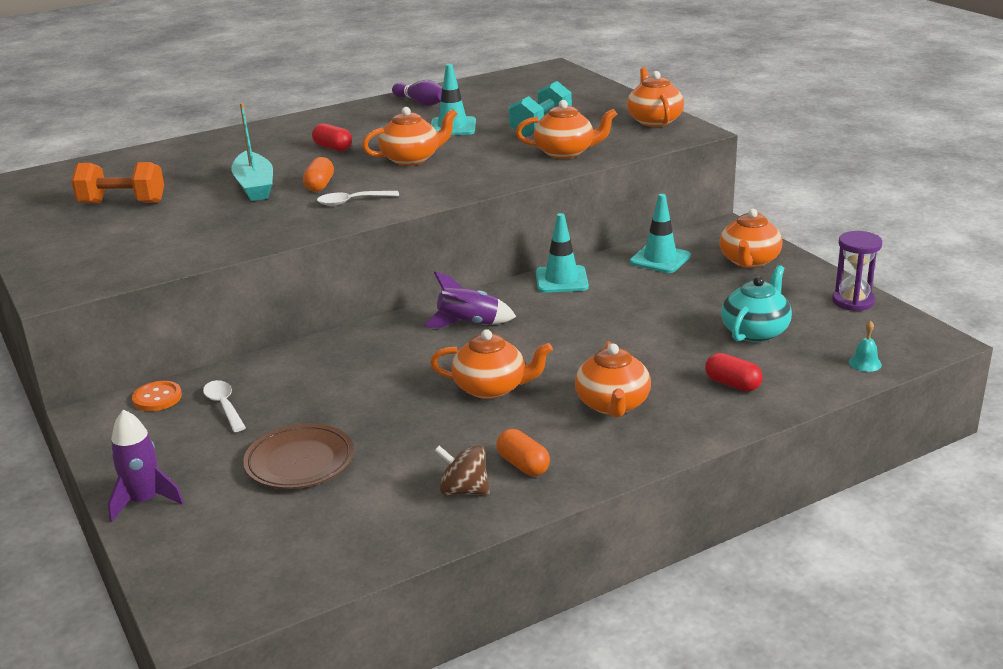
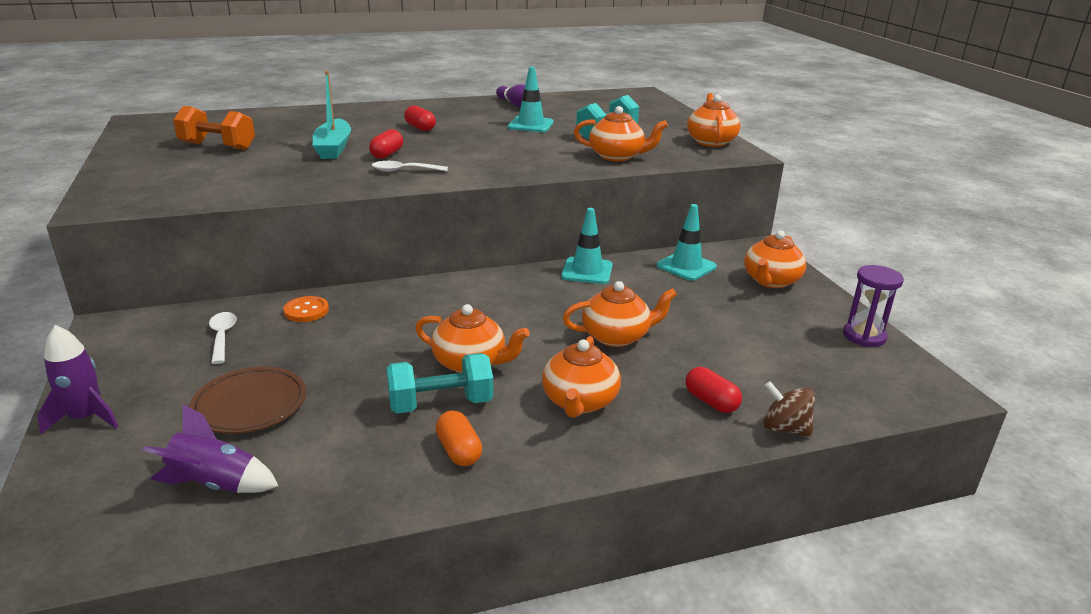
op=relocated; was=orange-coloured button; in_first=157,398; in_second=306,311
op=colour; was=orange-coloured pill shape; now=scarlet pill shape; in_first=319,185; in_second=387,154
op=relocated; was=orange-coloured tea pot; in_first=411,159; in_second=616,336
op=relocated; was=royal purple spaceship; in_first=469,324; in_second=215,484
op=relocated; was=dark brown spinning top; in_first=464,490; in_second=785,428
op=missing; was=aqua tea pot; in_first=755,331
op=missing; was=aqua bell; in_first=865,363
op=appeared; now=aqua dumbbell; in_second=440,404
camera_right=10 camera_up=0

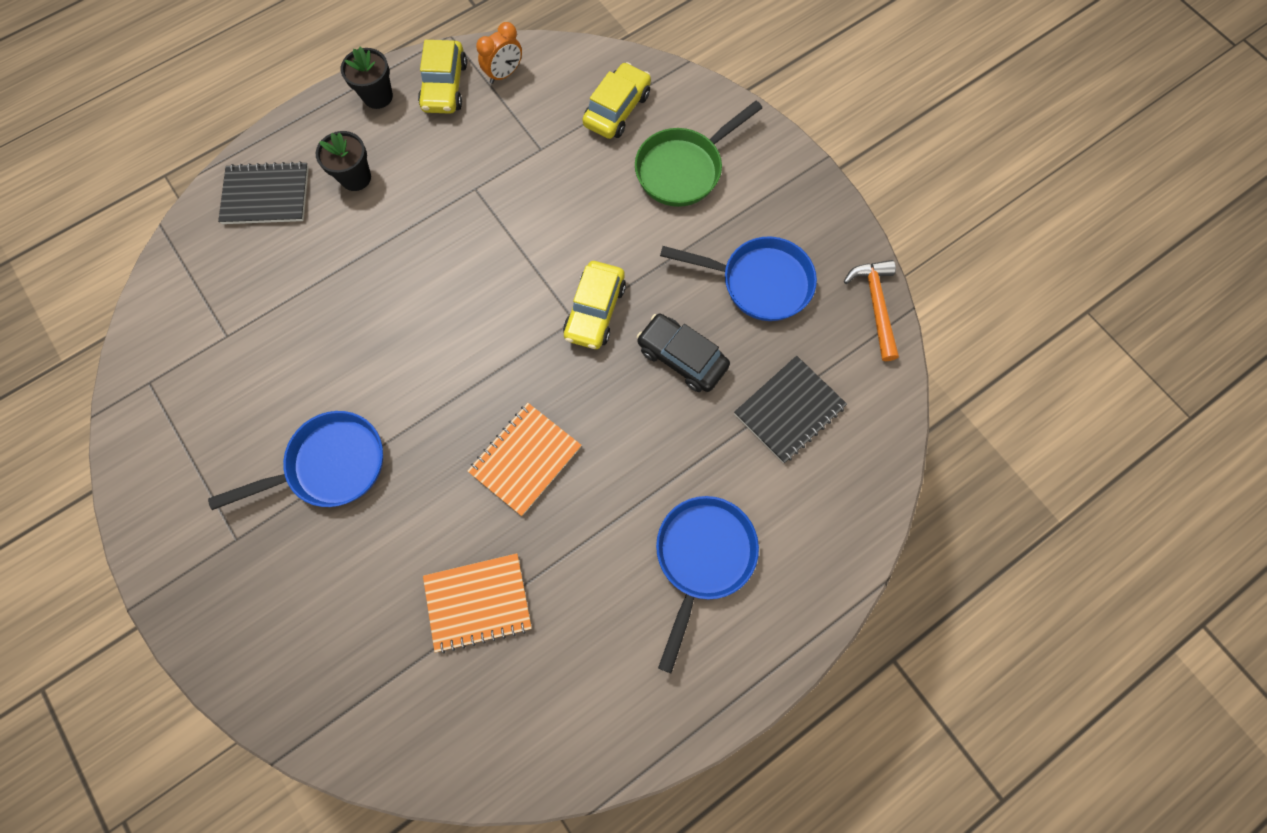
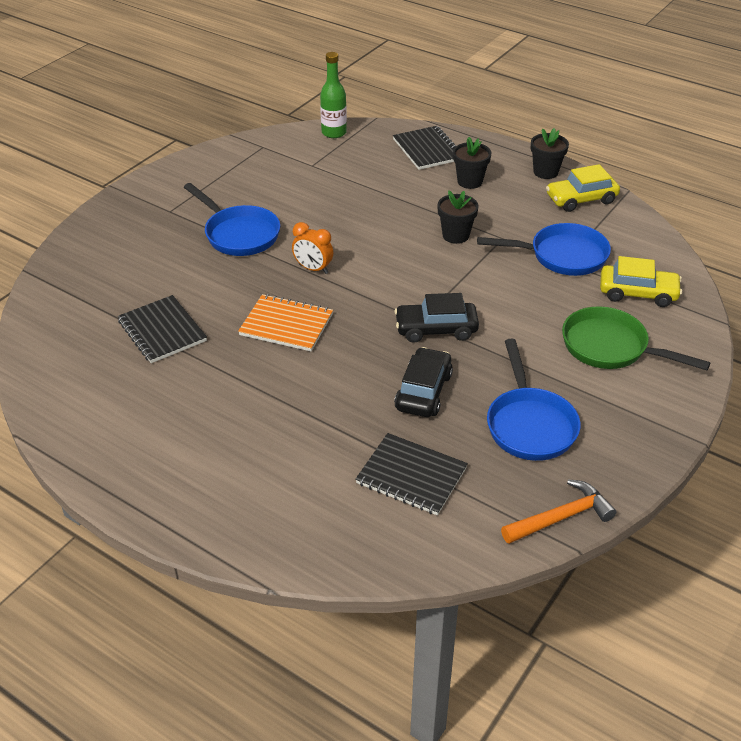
op=colour; was=orange-coloured notepad; now=black notepad; in_first=478,602; in_second=162,331
op=relocated; was=orange-coloured bedside clock; in_first=504,74; in_second=313,269
op=colour; was=golden car; now=black car; in_first=595,311; in_second=436,329
op=relocated; was=royal blue pan; in_first=702,558; in_second=562,256
op=appeared; now=leaf-green drink bottle; in_second=334,133
op=appeared; now=black flower pot; in_second=455,235
camera_right=70 camera_up=-30

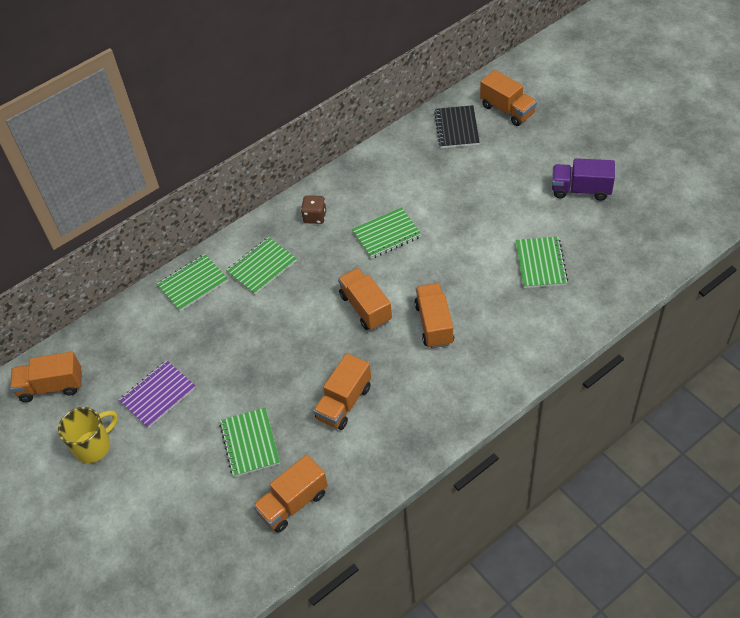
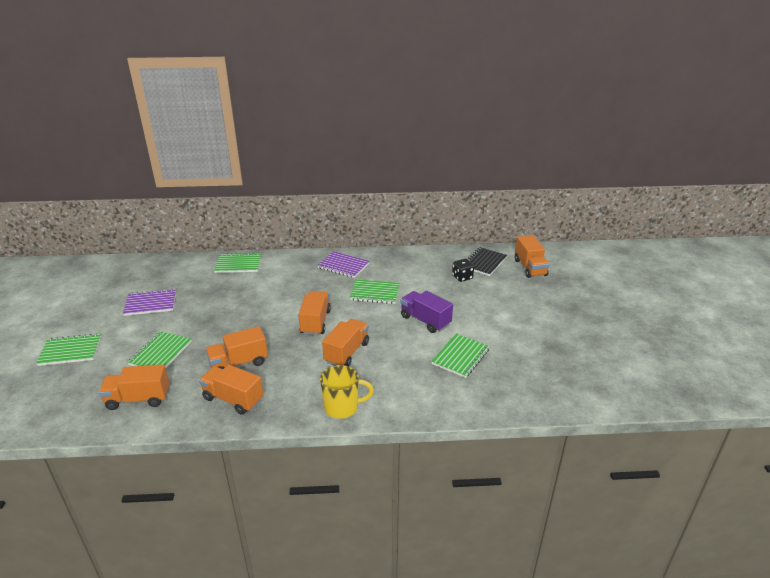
op=relocated; was=orange-coloured lorry; in_first=51,386; in_second=233,399
op=relocated; was=golden coffee mug; in_first=94,446; in_second=342,407
op=relocated; was=leaf-green notepad; in_first=262,267; in_second=70,351
op=exchanged; was=dark brown dice; now=royal purple notepad; in_first=315,217; in_second=343,266
op=relocated; was=royal purple lorry; in_first=581,190; in_second=425,320
op=appeared; now=black dice; in_second=462,277
camera_right=30 camera_up=-20

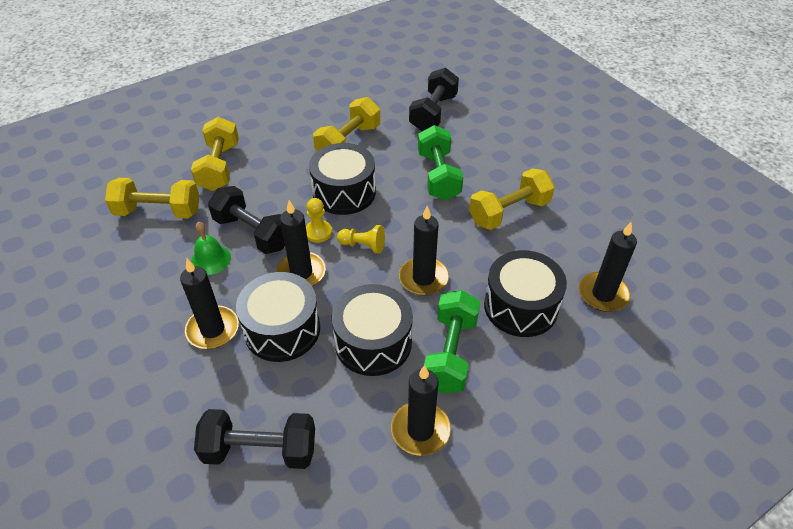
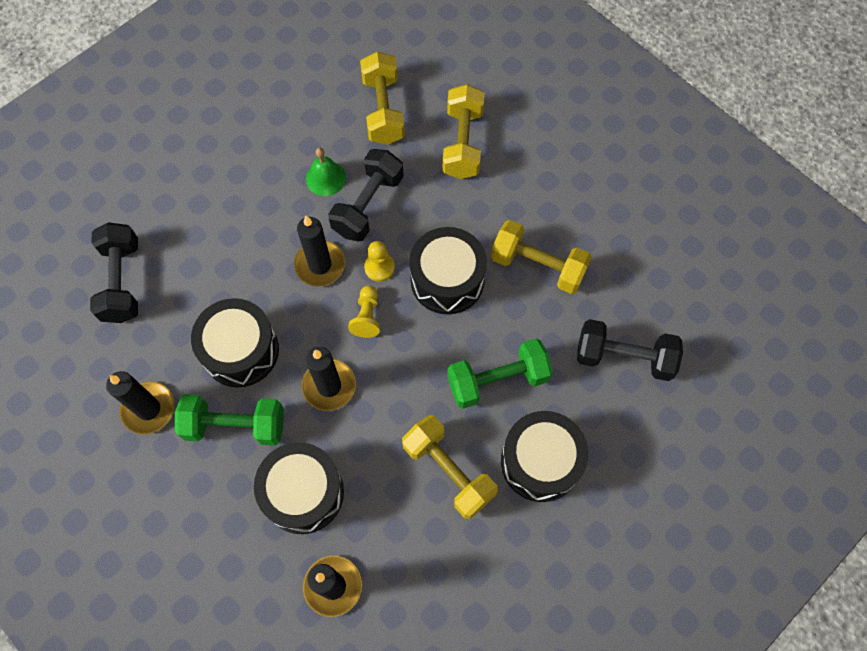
op=missing; was=black pillar candle; in_first=213,329
op=spun; was=golden dumbbell; in_first=219,167; in_second=463,143; clockwise=-75
op=relocated; was=black snare drum; in_first=282,329; in_second=540,461
camera_right=80 camera_up=20

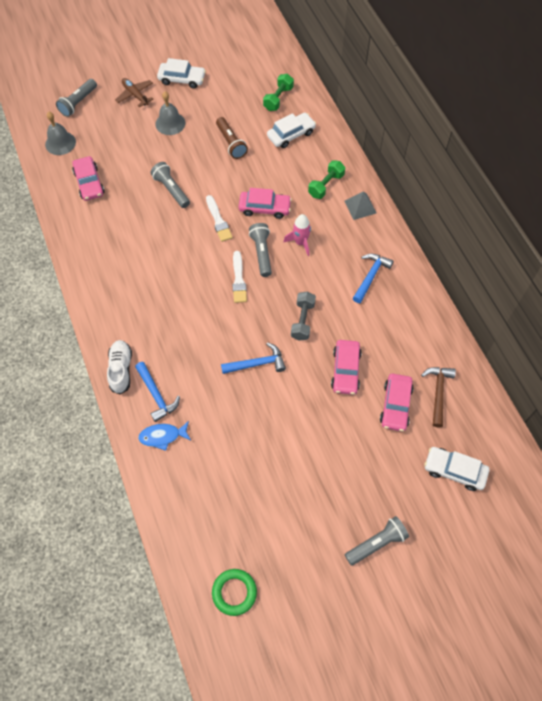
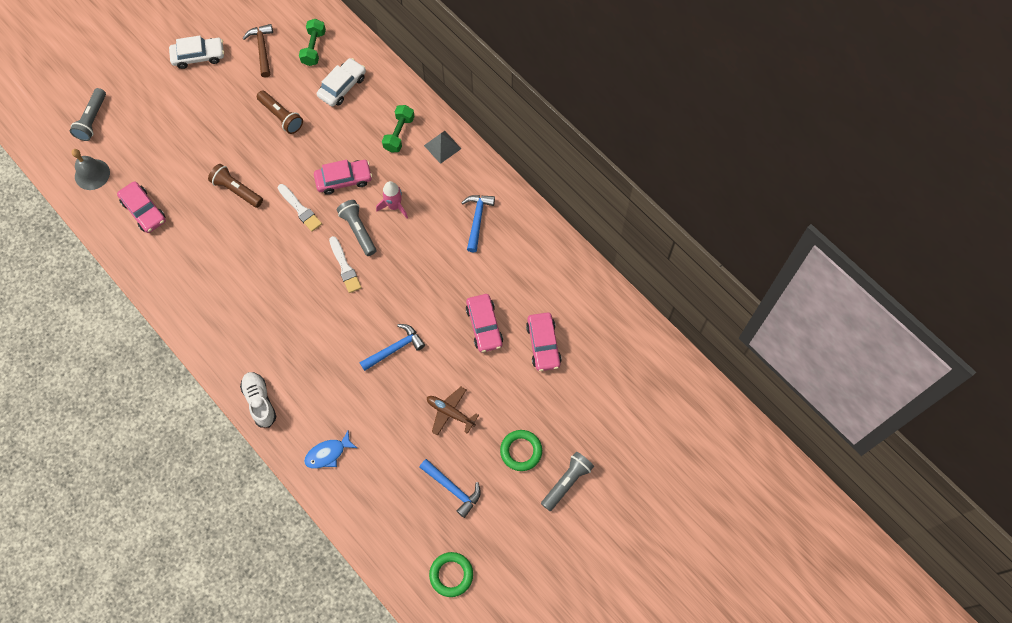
op=relocated; was=dark brown toy plane; in_first=135,95; in_second=450,412
op=relocated; was=royal blue claw hammer; in_first=156,395; in_second=452,488
op=colour; was=grey torch; now=dark brown torch; in_first=171,190; in_second=237,190
op=missing; was=grey bell; in_first=170,123
op=missing; was=grey dumbbell; in_first=302,320
op=relocated; was=dark brown claw hammer; in_first=438,393; in_second=262,49
op=missing; was=pure white car; in_first=454,470
op=appeared; now=leaf-green torus; in_second=521,451
camera_right=-20 camera_up=5

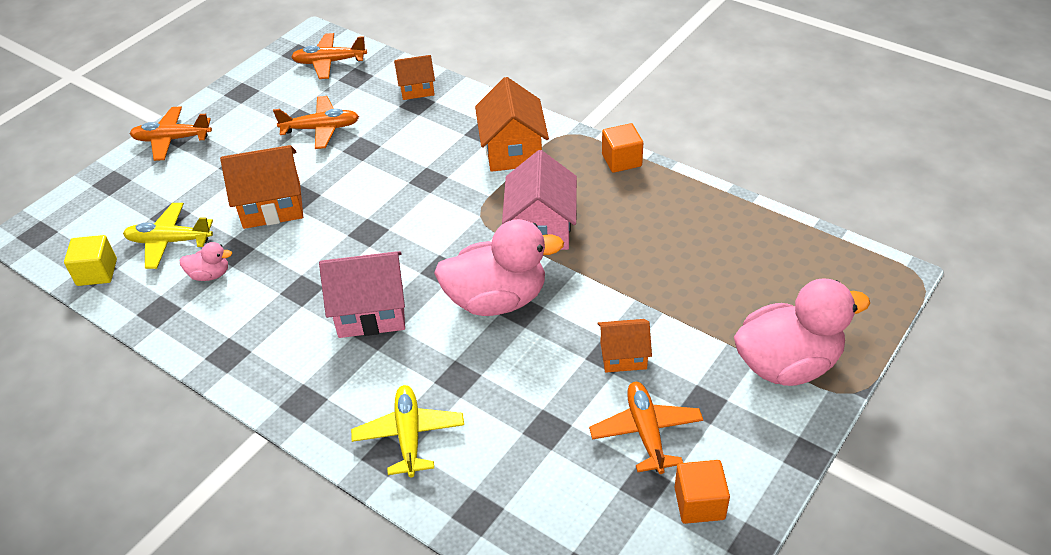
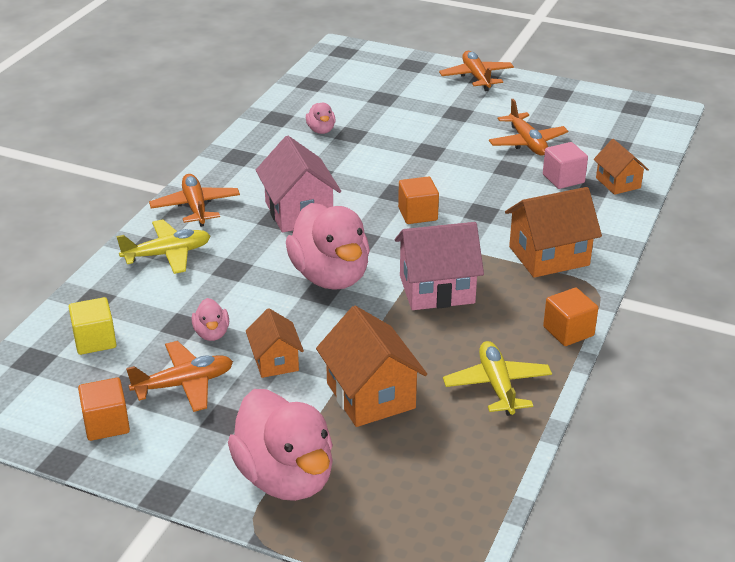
op=relocated; was=golden block; in_first=97,272; in_second=95,340
op=relocated; was=golden toy plane; in_first=169,241; in_second=497,386
op=relocated; was=orange-coloured house; in_first=272,206; in_second=370,395
op=relocated; was=orange-coloured toy plane; in_first=329,62; in_second=195,207
op=appeared; now=pink rubber duck; in_second=212,333
op=appeared; now=orange-coloured block; in_second=417,214
op=appeared; now=pink block; in_second=563,179
camera_right=75 camera_up=-10

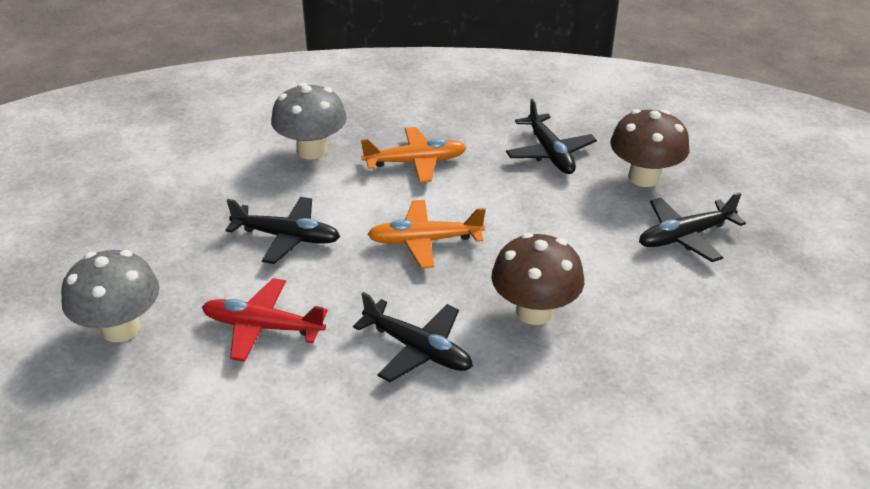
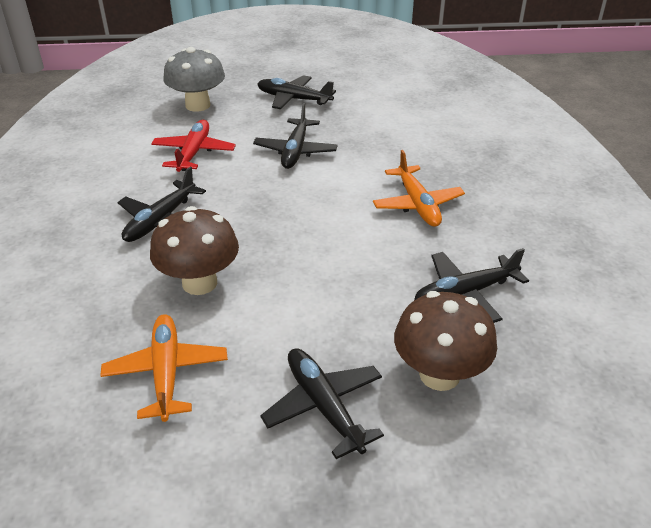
op=missing; was=grey fungus; in_first=312,150
op=relocated; was=orange-coloured toy plane; in_first=425,241; in_second=166,373
op=appeared; now=black toy plane; in_second=294,99
camera_right=85 camera_up=0

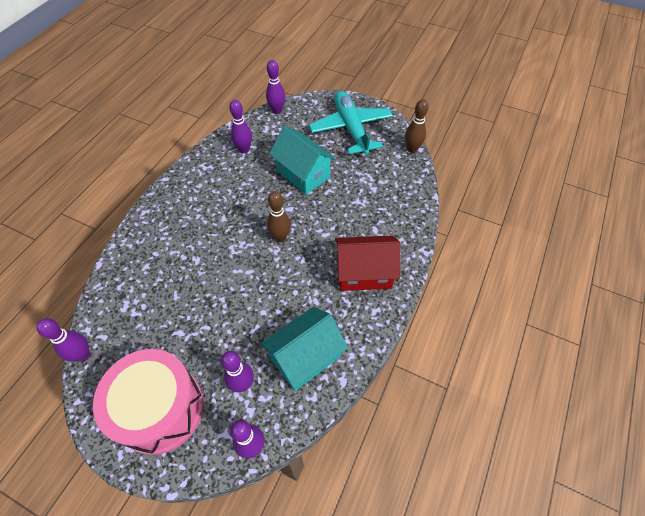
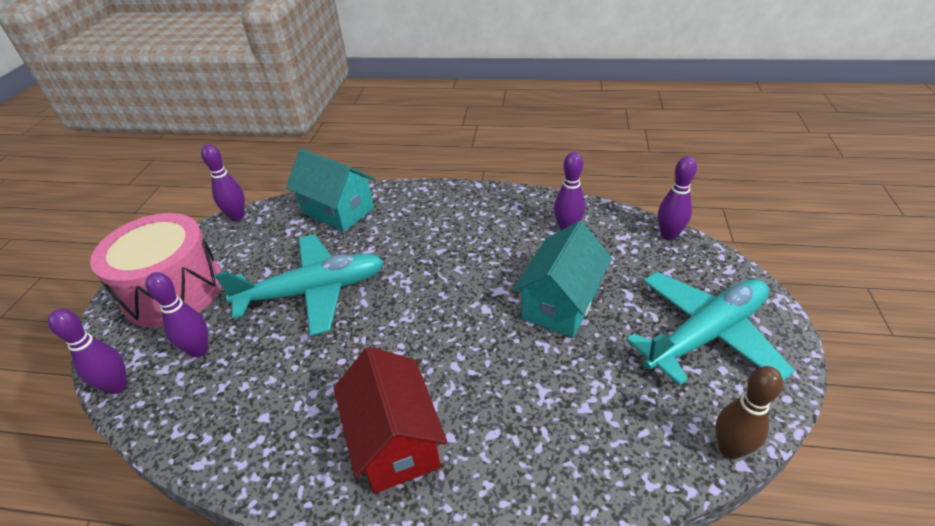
op=relocated; was=aqua house; in_first=305,357; in_second=338,210
op=missing; was=dark brown tenpin; in_first=280,237
op=appeared; now=aqua toy plane; in_second=314,291
camera_right=75 camera_up=-15

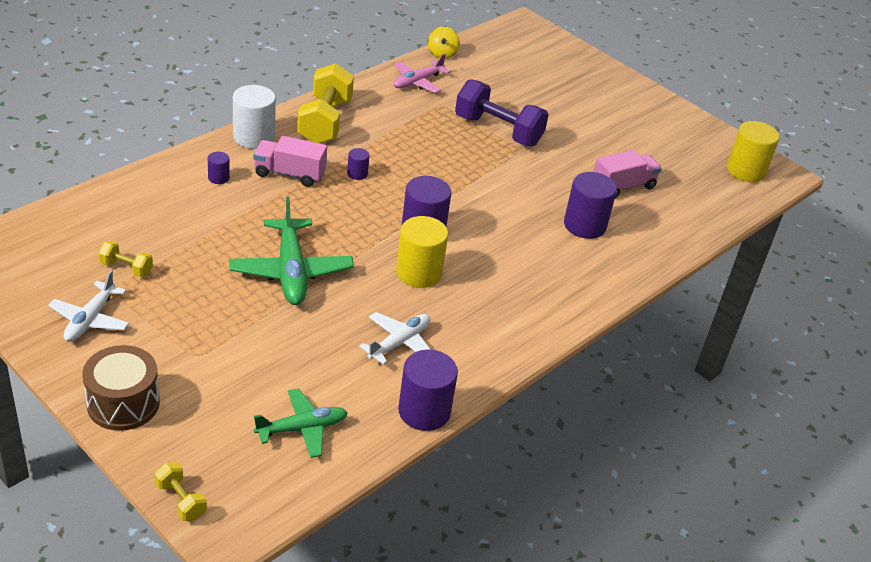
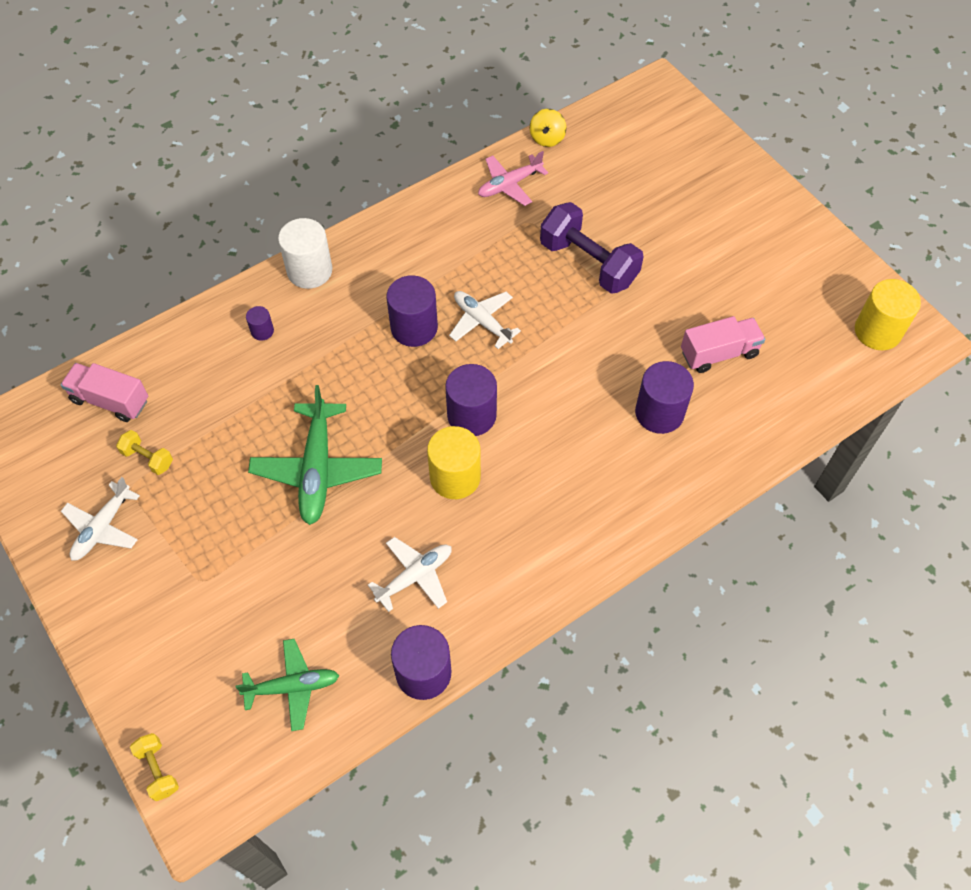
op=missing; was=dark brown snare drum; in_first=123,403
op=relocated; was=pink lorry; in_first=289,174; in_second=110,400
op=missing; was=golden dumbbell; in_first=325,121
op=size; was=royal purple solid cylinder; in_first=357,174; in_second=414,328; ratio=2.05
op=appeared; now=pure white toy plane; in_second=482,321
camera_right=15 camera_up=20

